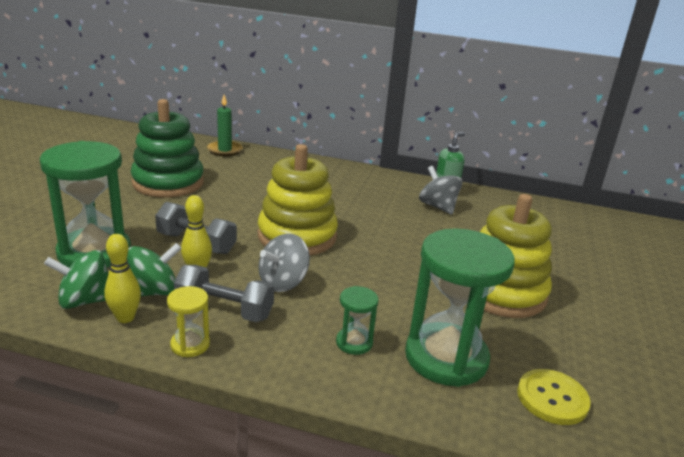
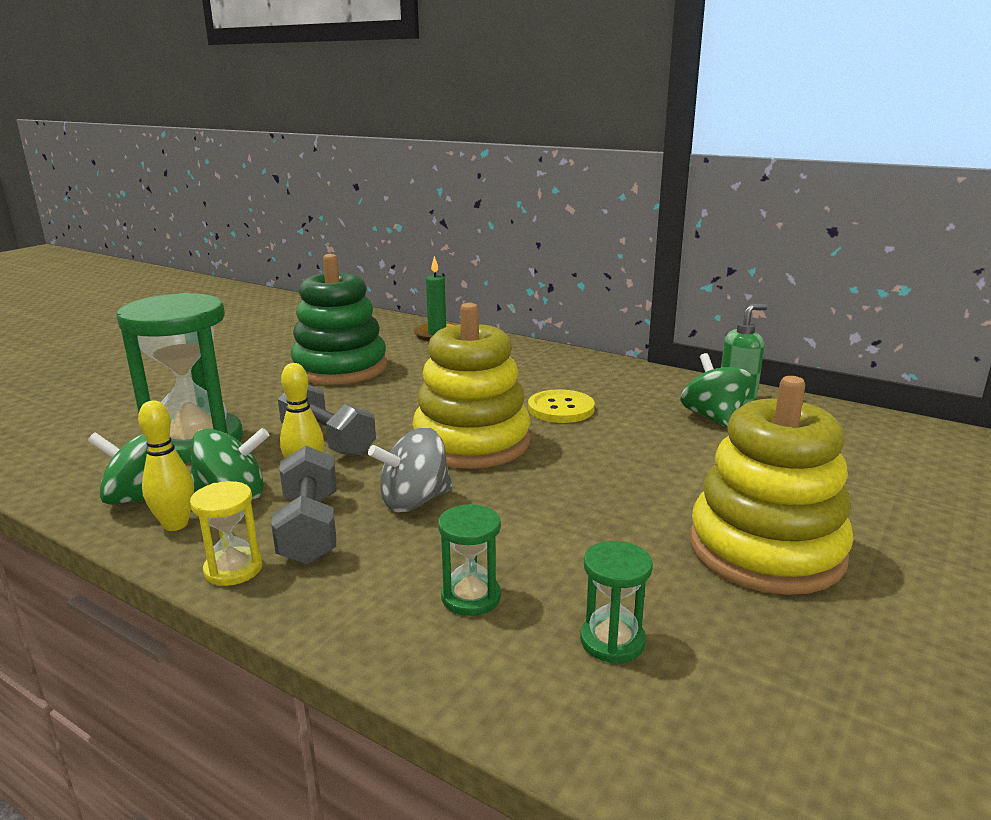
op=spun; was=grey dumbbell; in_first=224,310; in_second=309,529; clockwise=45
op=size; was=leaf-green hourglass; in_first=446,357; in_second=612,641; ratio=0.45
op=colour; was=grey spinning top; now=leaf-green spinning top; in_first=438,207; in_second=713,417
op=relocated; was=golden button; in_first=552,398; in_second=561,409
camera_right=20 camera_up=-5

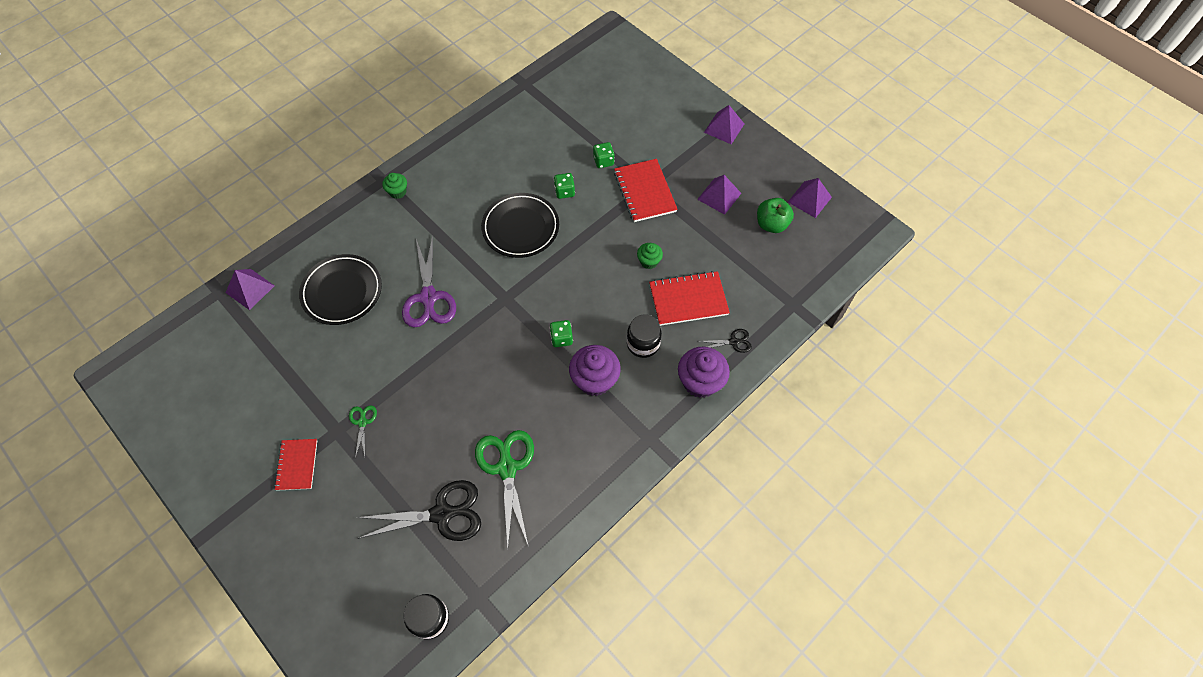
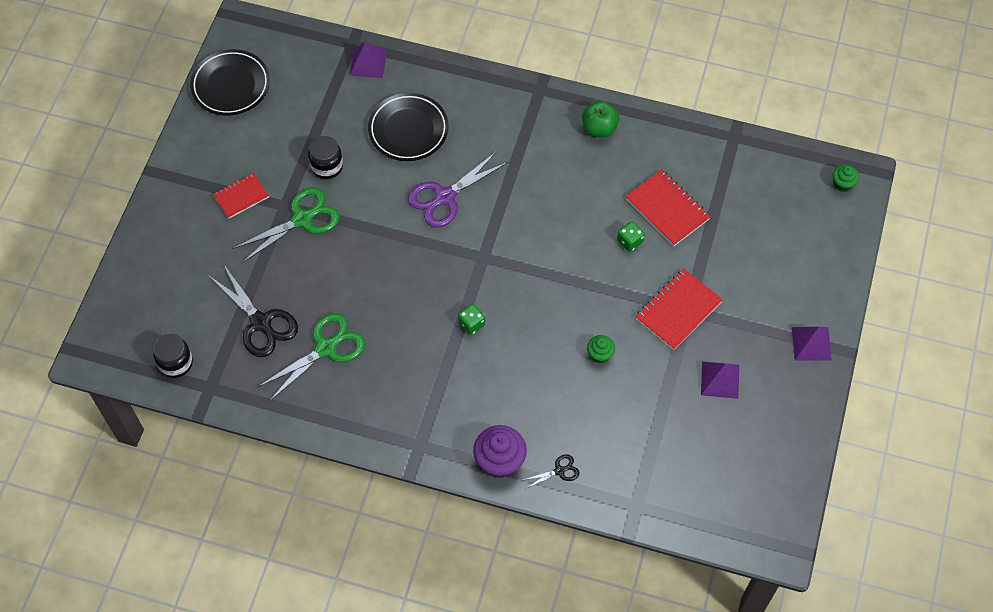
op=size; was=leaf-green scissors; in_first=362,422; in_second=303,219; ratio=2.08
op=relocated; was=leaf-green cupcake; in_first=398,192; in_second=842,184
op=relocated; was=black dinner plate; in_first=521,228; in_second=231,85
op=missing; was=royal purple cupcake; in_first=595,380
op=missing; was=leaf-green dice; in_first=603,161
op=relocated; was=black jar; in_first=643,344; in_second=327,166
op=relocated; was=scarlet notepad; in_first=688,299; in_second=667,209
op=spun; was=black scissors; in_first=734,342; in_second=560,471; clockwise=-75
op=relocated; was=leaf-green apple fruit; in_first=771,224; in_second=599,128
op=missing; was=royal purple pyramid; in_first=809,199
camera_right=60 camera_up=0

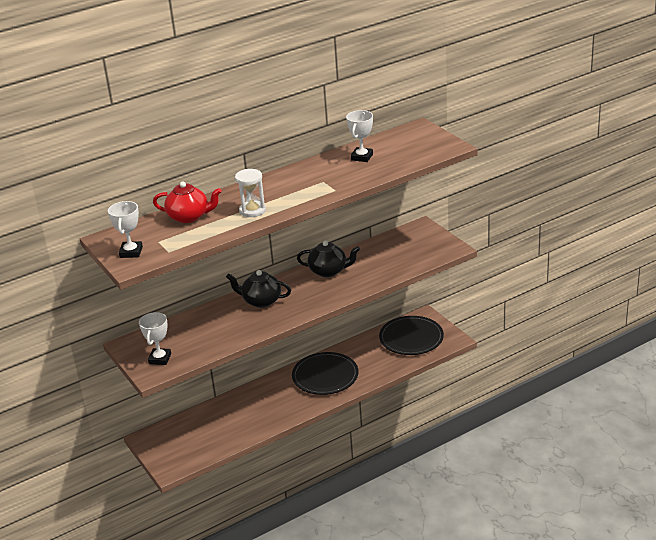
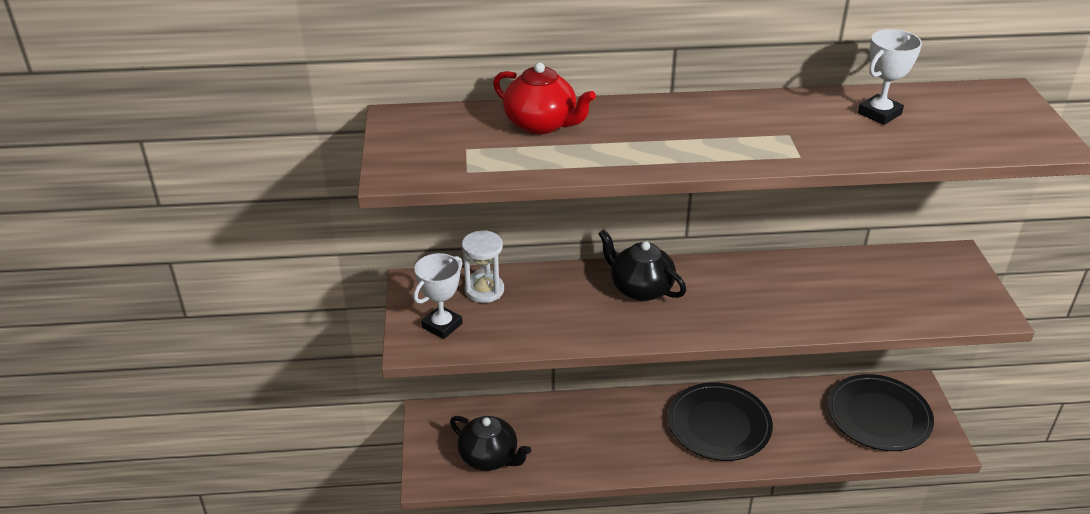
op=missing; was=pure white trophy; in_first=131,252
op=relocated; was=pure white hourglass; in_first=252,210; in_second=484,290
op=relocated; was=black tea pot; in_first=329,271; in_second=489,457
camera_right=25 camera_up=5

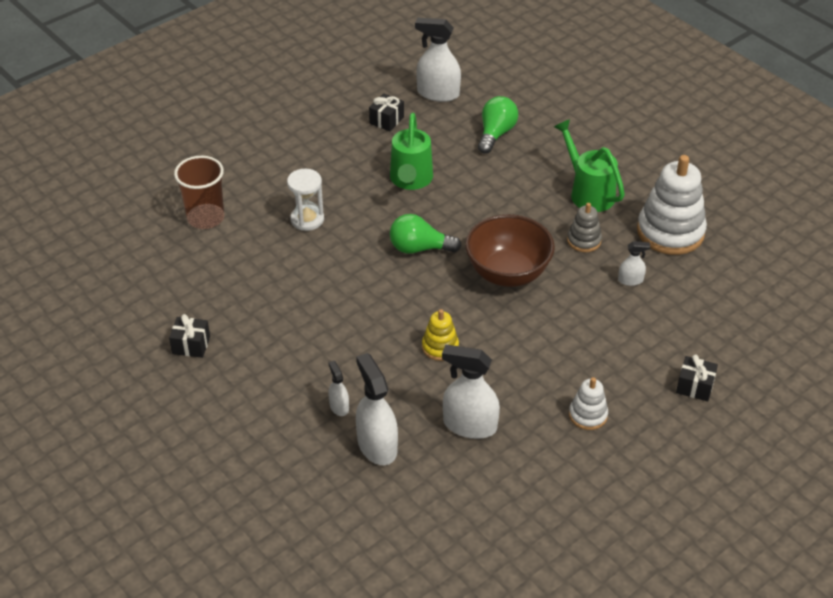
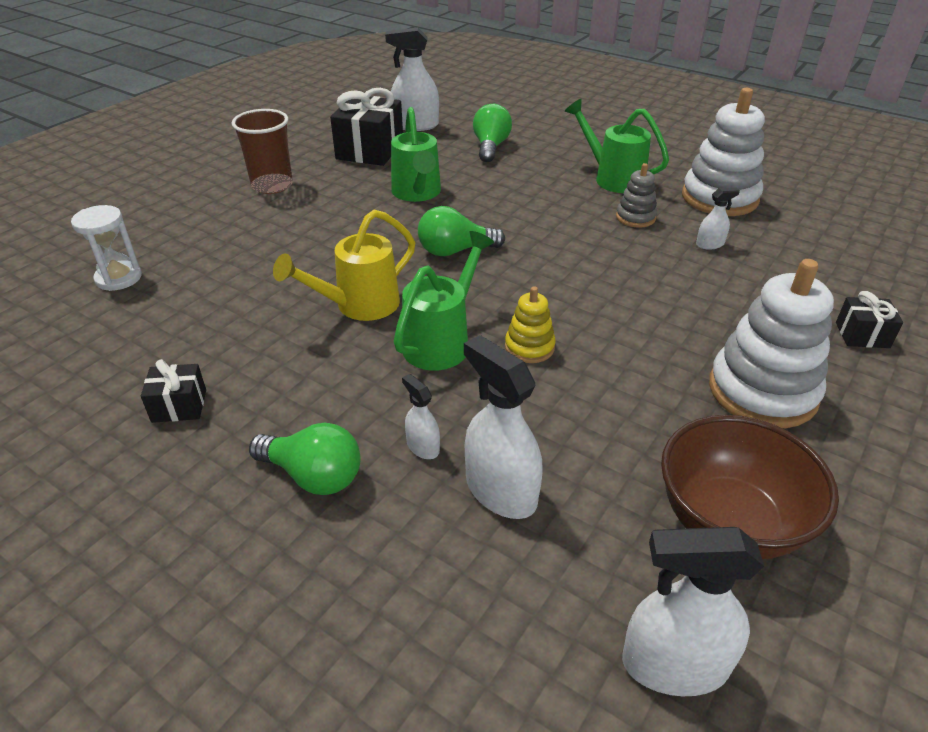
op=relocated; was=dark brown cup; in_first=206,218; in_second=272,185
op=relocated; was=pure white hourglass; in_first=307,219; in_second=118,278
op=size; was=black present; in_first=386,120; in_second=370,150; ratio=1.92
op=relocated; was=pure white spray cleaner; in_first=469,425; in_second=674,665
op=relocated; was=dark brown deep dish; in_first=507,273; in_second=729,523
op=size; was=pure white stacking toy; in_first=588,415; in_second=762,391; ratio=1.98
op=appeared; now=leaf-green bulb; in_second=313,476
op=appeared; now=golden watering can; in_second=359,305
op=appeared; now=leaf-green watering can; in_second=441,342
camera_right=-15 camera_up=-5

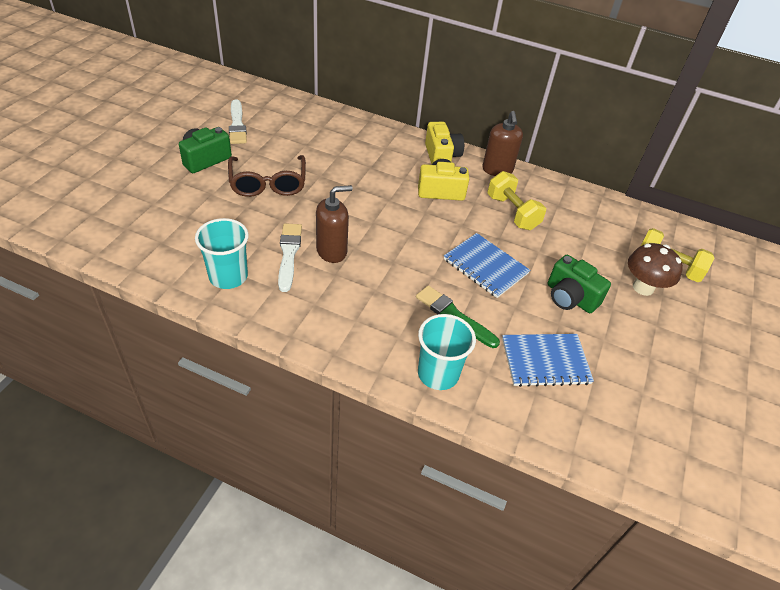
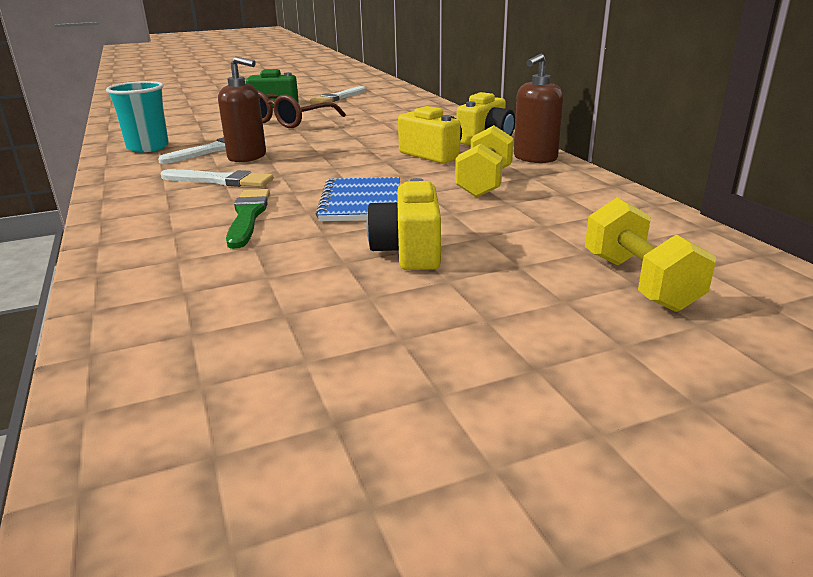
op=missing; was=aqua cup; in_first=438,374
op=missing; was=royal blue notepad; in_first=545,361
op=colour; was=leaf-green compact camera; now=golden compact camera; in_first=570,297; in_second=408,251
op=missing; was=dark brown fungus; in_first=643,287
op=appeared; now=pure white paintbrush; in_second=220,181
camera_right=50 camera_up=-20

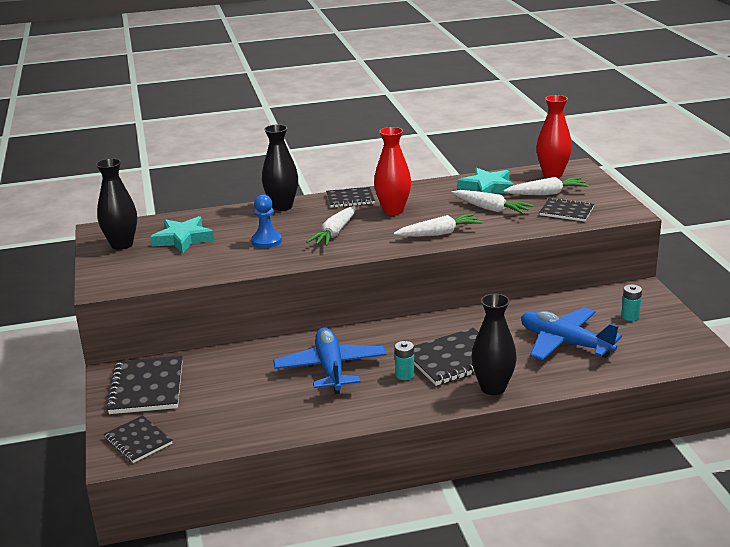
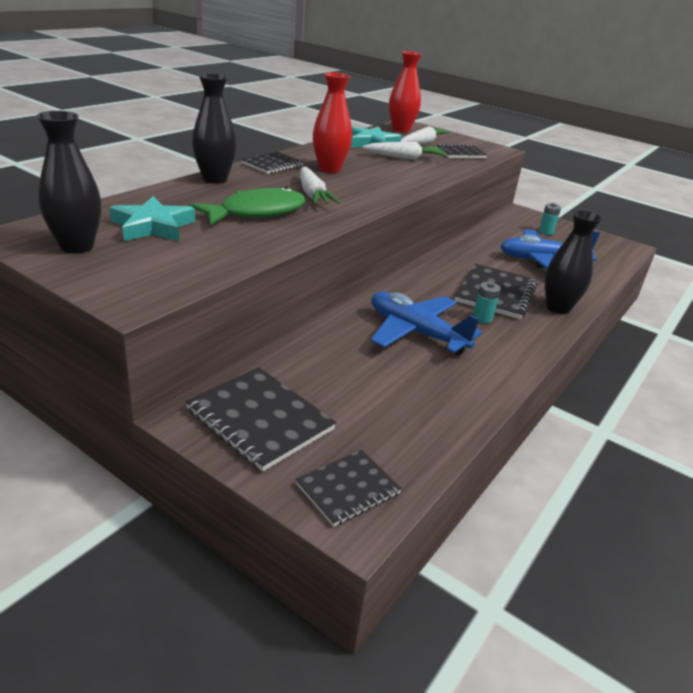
op=spun; was=black notepad; in_first=138,441; in_second=348,489; clockwise=-45
op=exchanged; was=royal blue game pawn; now=leaf-green toy fish; in_first=266,241; in_second=257,212
op=missing; was=pure white toy carrot; in_first=439,233
camera_right=-45 camera_up=5

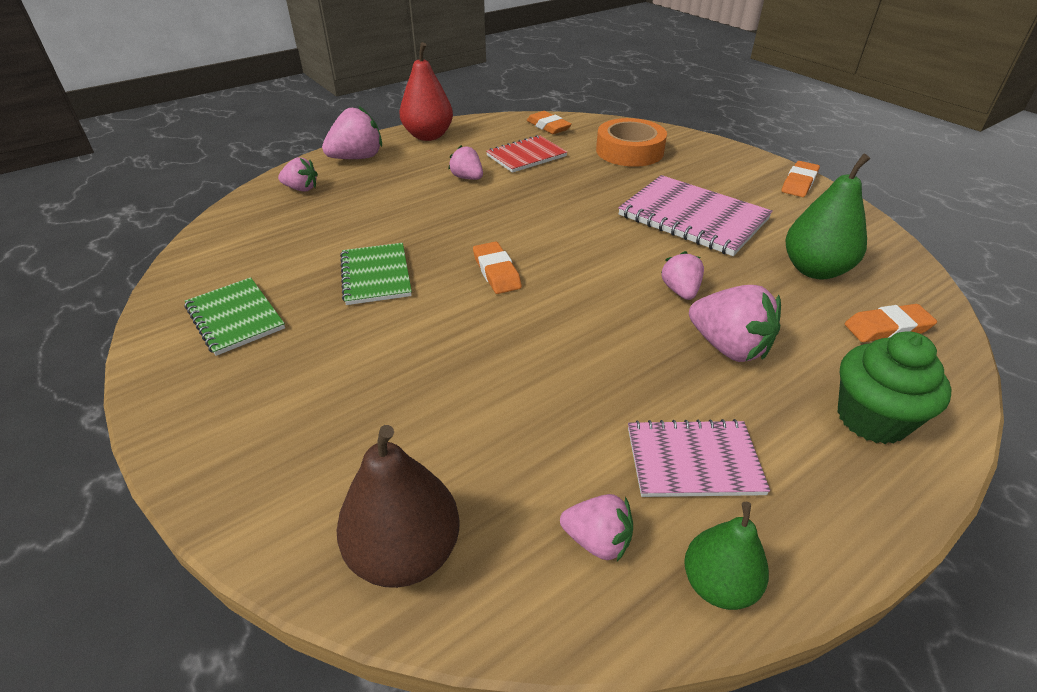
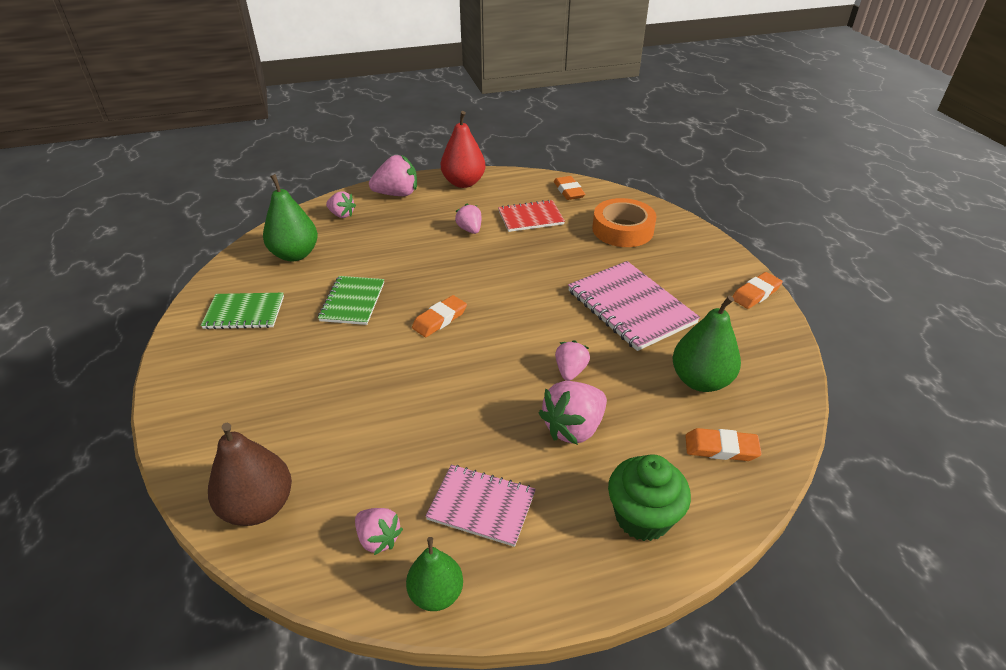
op=spun; was=leaf-green notepad; in_first=235,317; in_second=244,313; clockwise=-75
op=spun; was=orange-coloured eraser; in_first=496,272; in_second=440,319; clockwise=45
op=spun; was=pink toy strawberry; in_first=728,347; in_second=573,428; clockwise=75
op=appeared; now=leaf-green toy pear; in_second=295,254
camera_right=20 camera_up=0

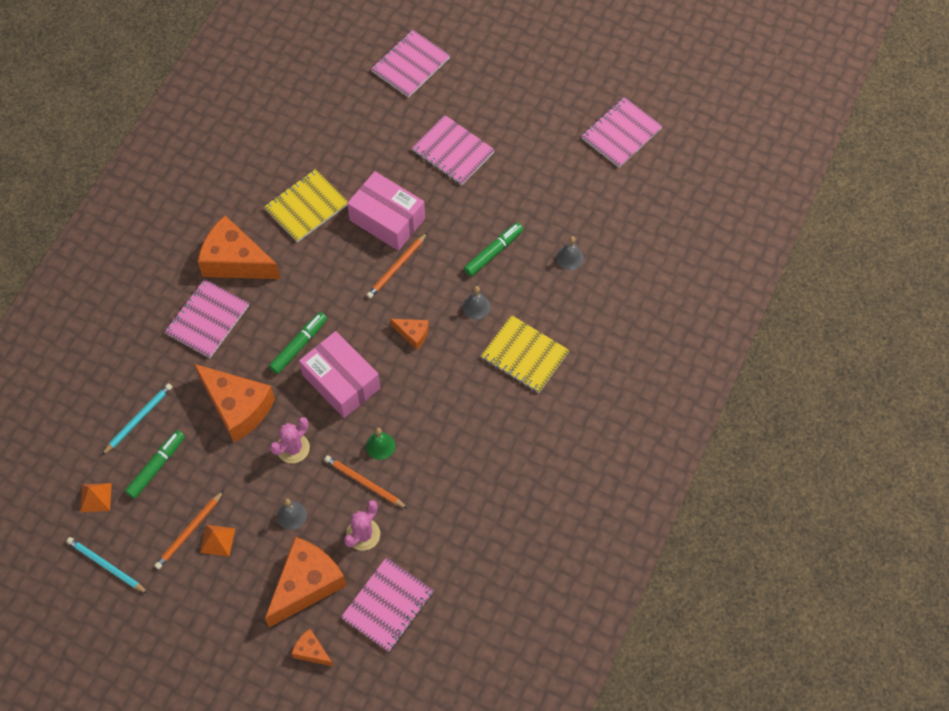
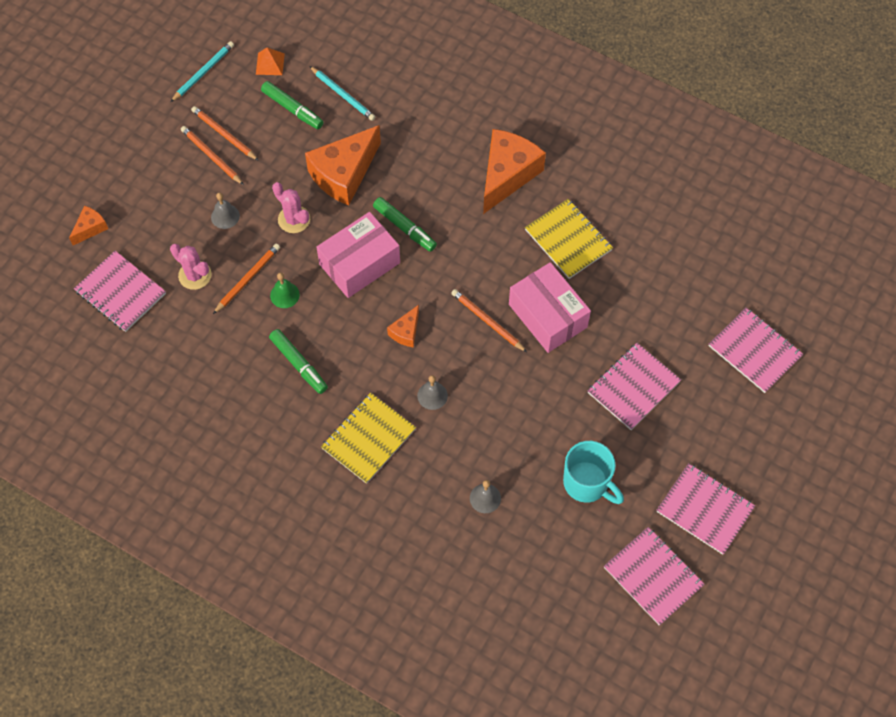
op=relocated; was=pink notepad; in_first=207,319; in_second=705,509
op=exchanged; was=orange-coloured pyramid; now=orange-coloured pencil; in_first=217,540; in_second=211,156
op=missing; was=orange-coloured cheese; in_first=306,584
op=spun; was=pink box; in_first=387,219; in_second=548,315; clockwise=-75
op=relocated; was=leaf-green marker pen; in_first=493,252; in_second=299,364
op=appeared; now=aqua coffee mug; in_second=587,483
camera_right=95 camera_up=0

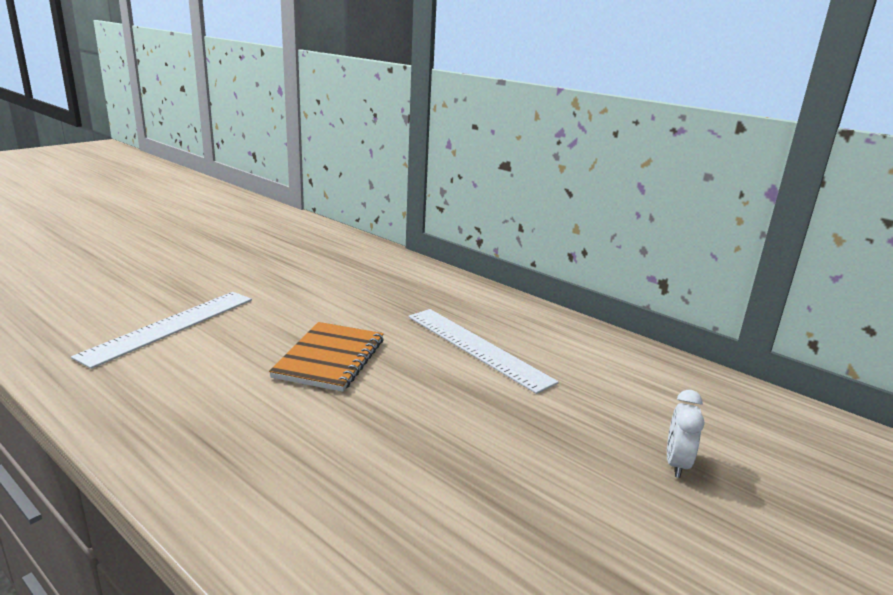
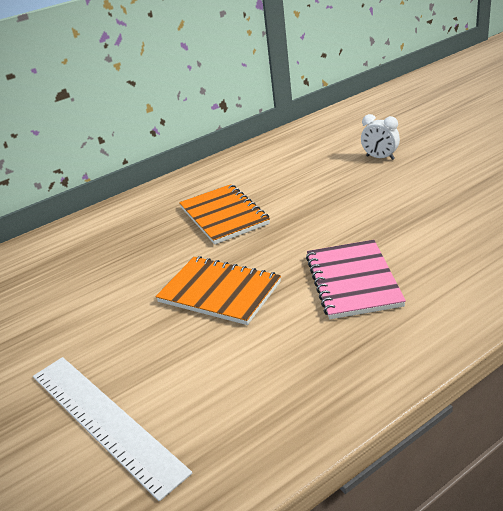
op=exchanged; was=pure white ruler; now=orange-coloured notepad; in_first=477,348; in_second=224,216
op=appeared; now=pink notepad; in_second=353,281
camera_right=-70 camera_up=10

